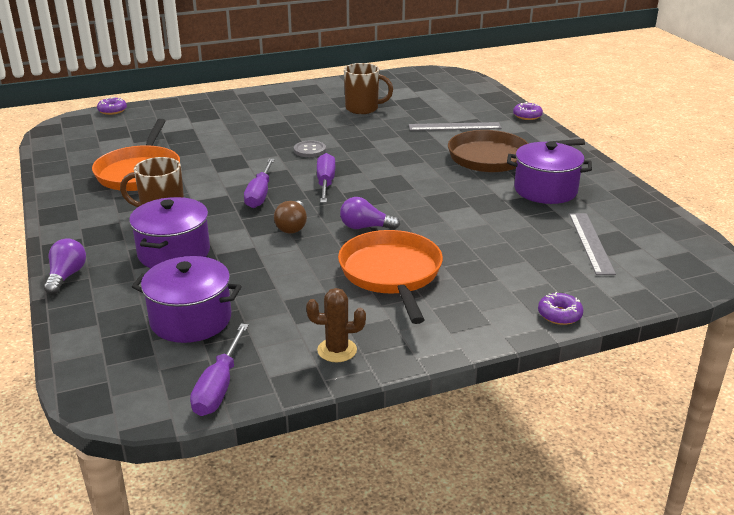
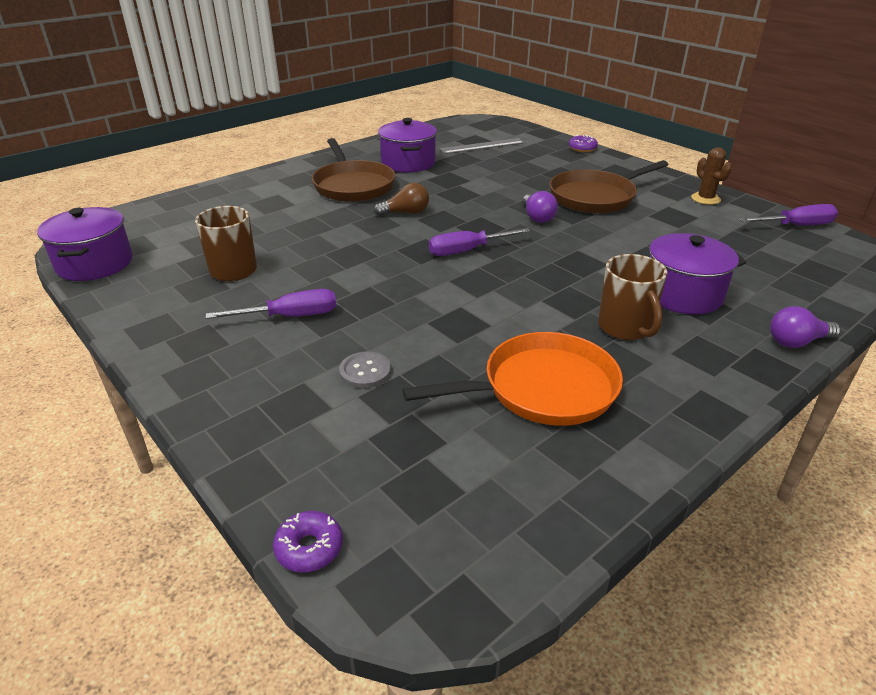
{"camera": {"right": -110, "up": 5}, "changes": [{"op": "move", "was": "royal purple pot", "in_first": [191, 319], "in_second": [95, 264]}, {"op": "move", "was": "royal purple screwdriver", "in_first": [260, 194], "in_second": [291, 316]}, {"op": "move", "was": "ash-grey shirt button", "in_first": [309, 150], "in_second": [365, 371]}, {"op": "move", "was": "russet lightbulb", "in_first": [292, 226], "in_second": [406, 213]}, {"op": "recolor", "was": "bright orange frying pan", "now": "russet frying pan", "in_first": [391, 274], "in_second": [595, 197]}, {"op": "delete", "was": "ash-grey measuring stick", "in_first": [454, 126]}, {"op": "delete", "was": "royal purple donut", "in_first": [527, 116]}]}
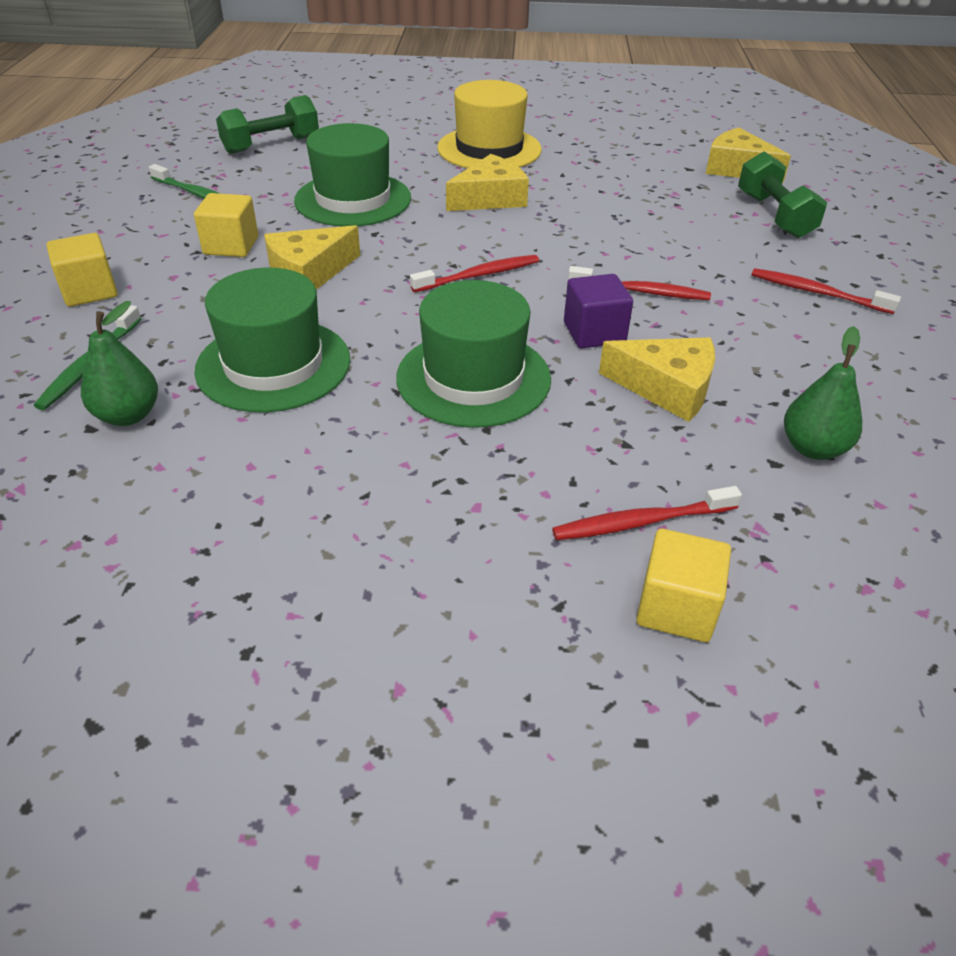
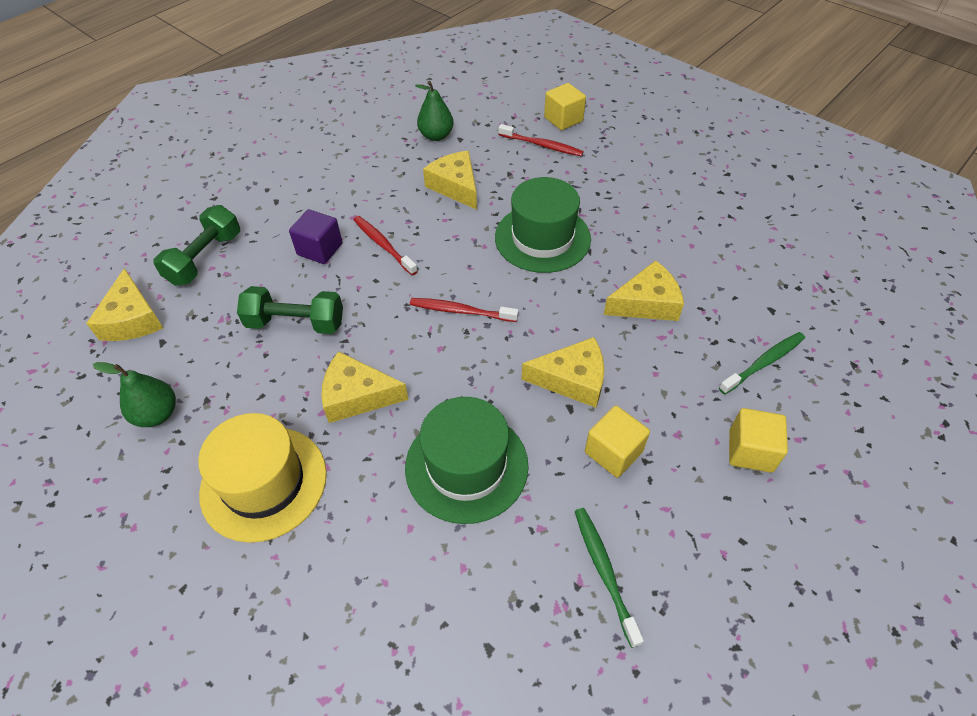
{"camera": {"right": -140, "up": 10}, "changes": [{"op": "move", "was": "leaf-green toy pear", "in_first": [128, 415], "in_second": [157, 414]}, {"op": "move", "was": "leaf-green dumbbell", "in_first": [271, 145], "in_second": [296, 323]}, {"op": "move", "was": "royal purple block", "in_first": [594, 333], "in_second": [320, 249]}, {"op": "replace", "was": "leaf-green hat", "now": "yellow cheese", "in_first": [273, 365], "in_second": [646, 303]}, {"op": "delete", "was": "red toothbrush", "in_first": [817, 293]}]}
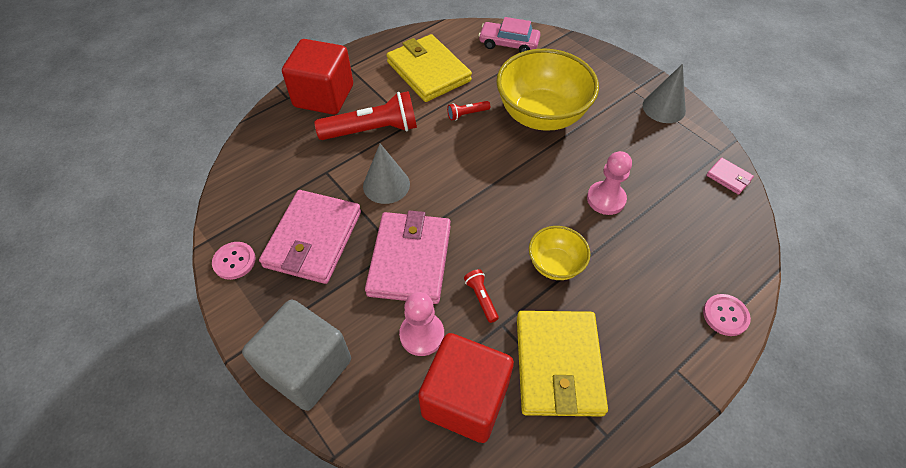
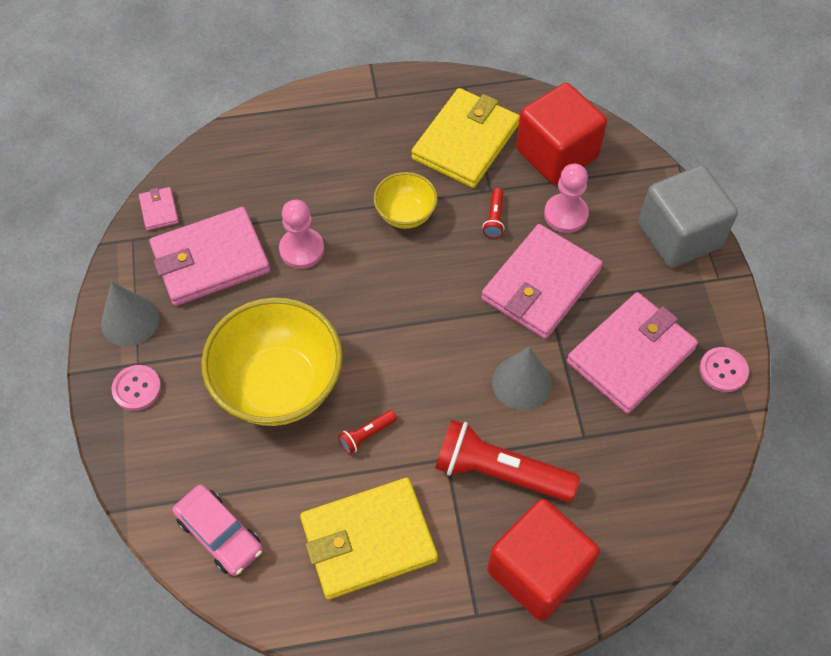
{"camera": {"right": -150, "up": 5}, "changes": [{"op": "move", "was": "pink shirt button", "in_first": [725, 315], "in_second": [137, 388]}, {"op": "insert", "now": "pink billfold", "in_second": [211, 260]}, {"op": "rotate", "was": "yellow billfold", "in_first": [428, 71], "in_second": [368, 540], "clockwise": 75}, {"op": "rotate", "was": "red torch", "in_first": [467, 114], "in_second": [366, 435], "clockwise": 135}]}
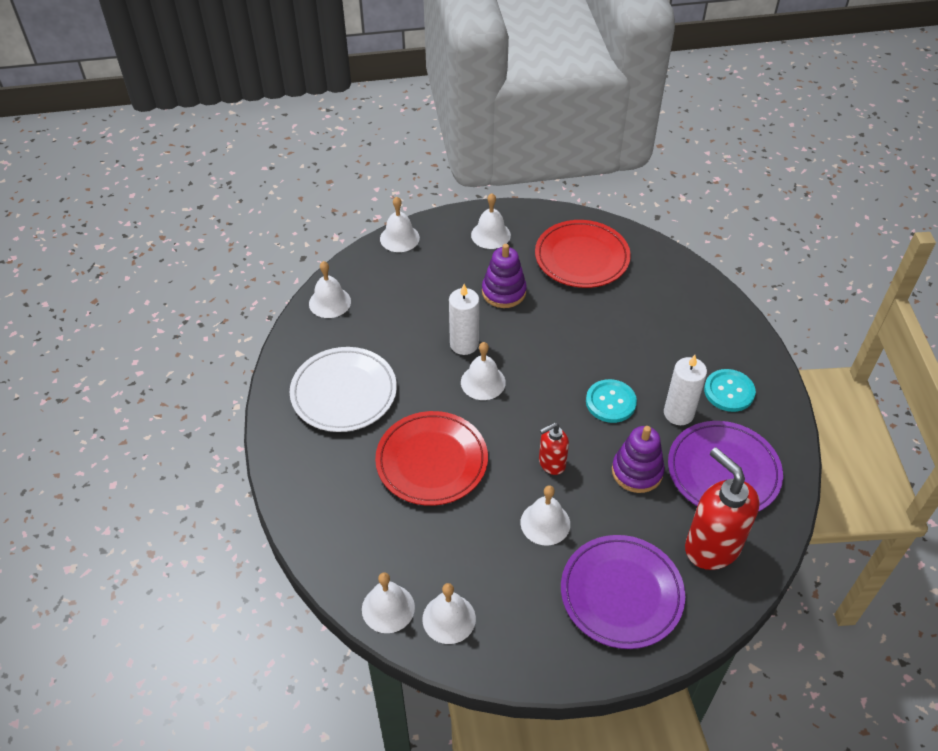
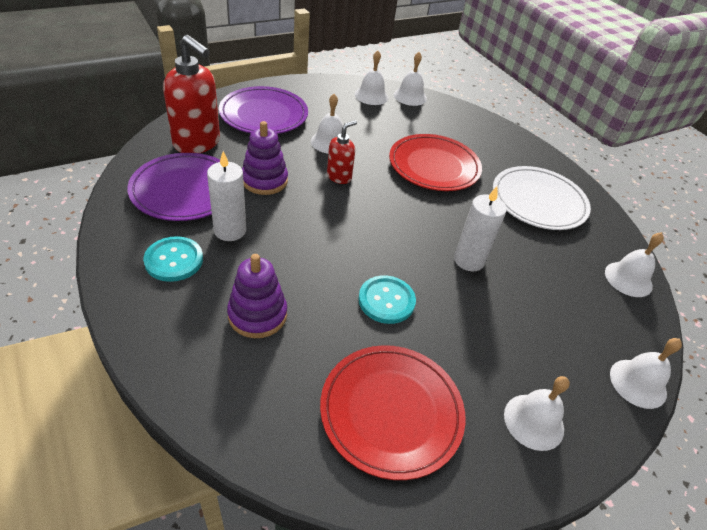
{"camera": {"right": 155, "up": -5}, "changes": [{"op": "move", "was": "royal purple stacking toy", "in_first": [504, 292], "in_second": [257, 315]}, {"op": "move", "was": "turquoise shirt button", "in_first": [610, 402], "in_second": [386, 301]}, {"op": "delete", "was": "snow-white hand bell", "in_first": [483, 382]}]}
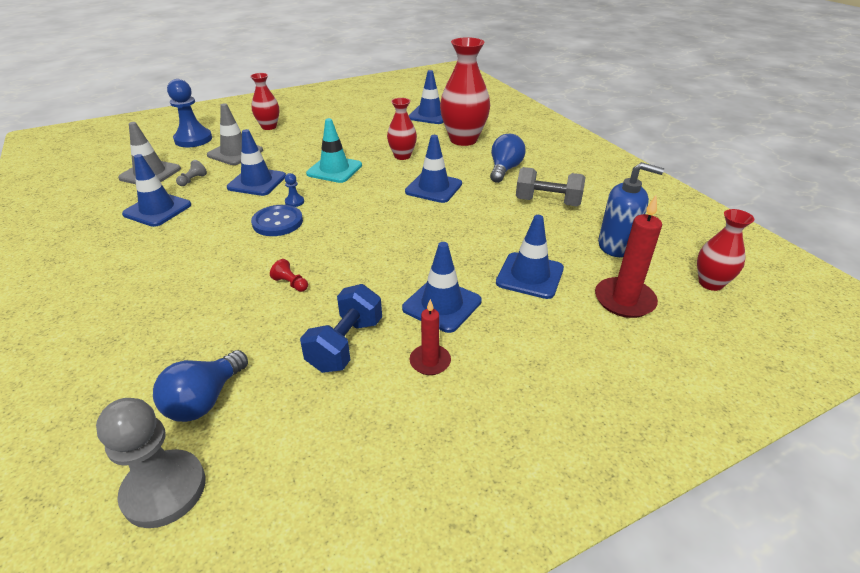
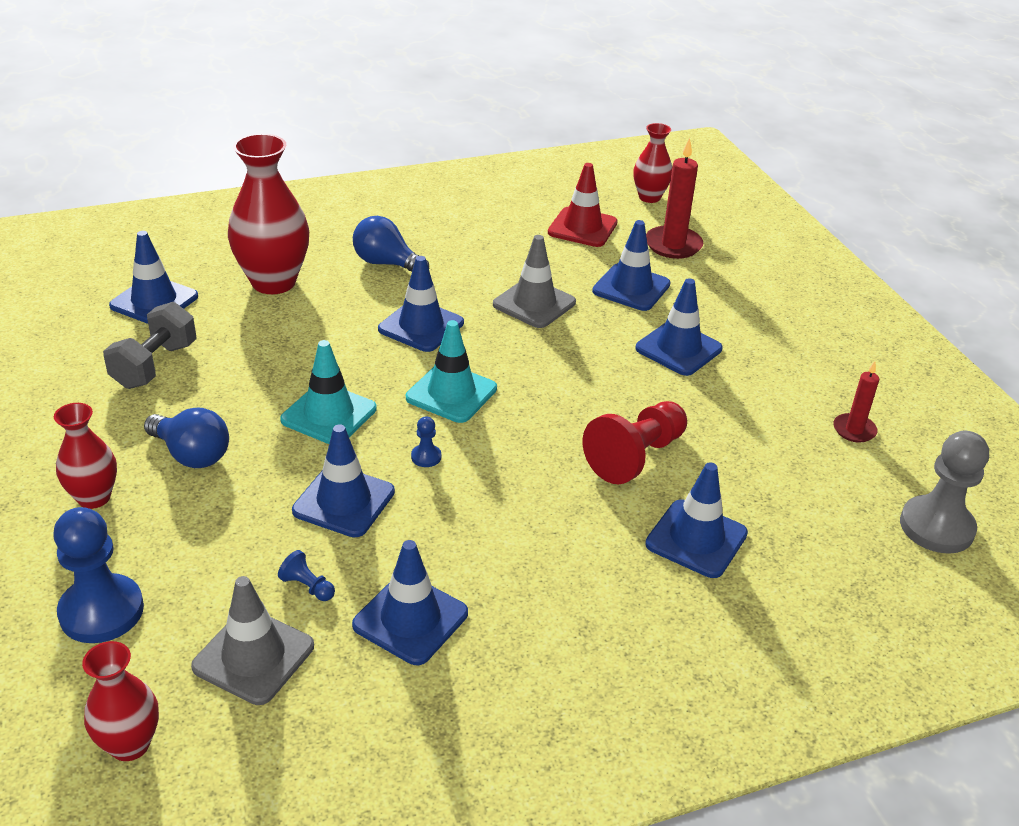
{"camera": {"right": -85, "up": 0}, "changes": [{"op": "move", "was": "red tall vase", "in_first": [402, 156], "in_second": [130, 744]}, {"op": "move", "was": "ash-grey dumbbell", "in_first": [547, 202], "in_second": [155, 365]}, {"op": "move", "was": "cobalt lightbulb", "in_first": [204, 400], "in_second": [192, 455]}, {"op": "recolor", "was": "ash-grey pawn", "now": "cobalt pawn", "in_first": [193, 180], "in_second": [307, 586]}, {"op": "insert", "now": "turquoise traffic cone", "in_second": [451, 393]}, {"op": "move", "was": "ash-grey traffic cone", "in_first": [235, 153], "in_second": [534, 303]}, {"op": "replace", "was": "cobalt soap dispenser", "now": "red traffic cone", "in_first": [616, 246], "in_second": [582, 228]}, {"op": "resize", "was": "red pawn", "in_first": [291, 284], "in_second": [635, 456], "ratio": 2.29}, {"op": "insert", "now": "cobalt traffic cone", "in_second": [696, 539]}, {"op": "move", "was": "red candle", "in_first": [430, 361], "in_second": [854, 430]}, {"op": "delete", "was": "cobalt shirt button", "in_first": [277, 222]}, {"op": "delete", "was": "cobalt dumbbell", "in_first": [346, 344]}]}
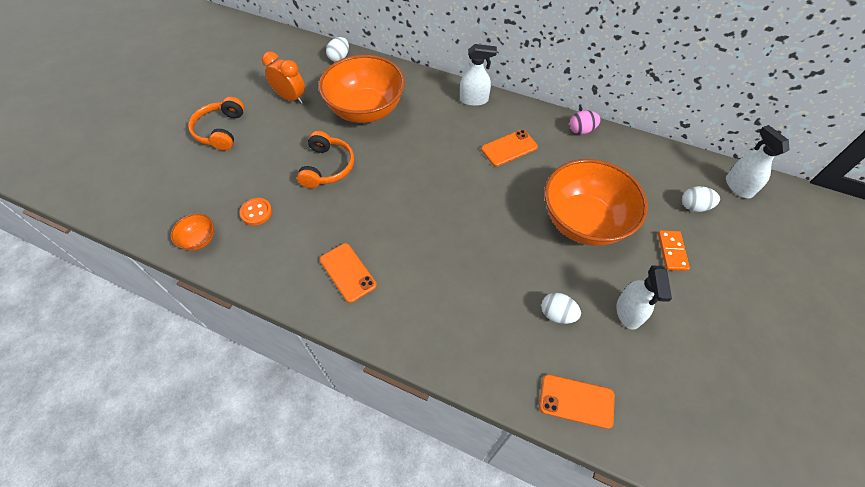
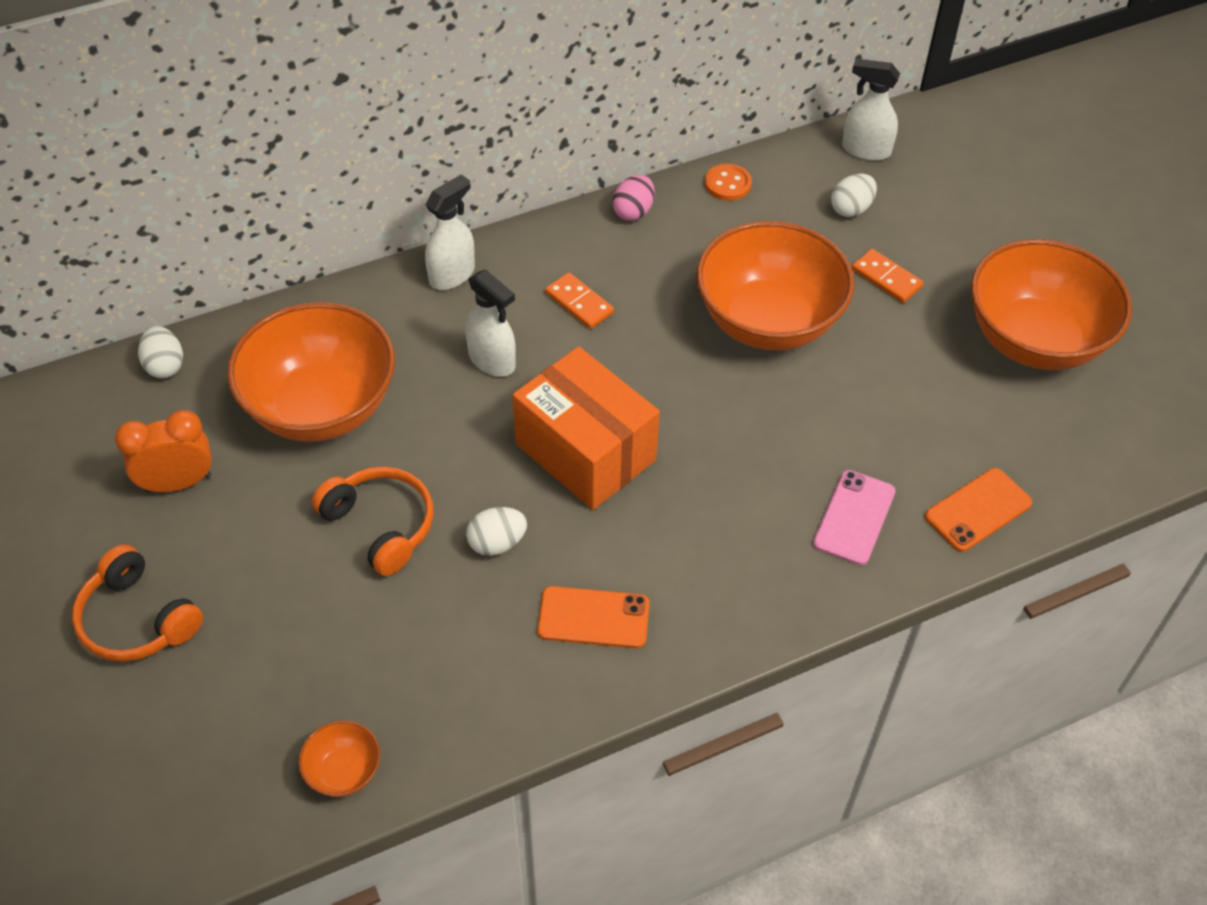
{"camera": {"right": -50, "up": -5}, "changes": [{"op": "move", "was": "snow-white spray bottle", "in_first": [628, 312], "in_second": [492, 360]}, {"op": "move", "was": "snow-white egg", "in_first": [557, 314], "in_second": [497, 543]}, {"op": "insert", "now": "bright orange package", "in_second": [585, 452]}, {"op": "replace", "was": "bright orange phone", "now": "bright orange domino", "in_first": [509, 148], "in_second": [579, 303]}, {"op": "move", "was": "bright orange shirt button", "in_first": [256, 212], "in_second": [727, 184]}, {"op": "insert", "now": "pink phone", "in_second": [854, 517]}, {"op": "insert", "now": "bright orange deep dish", "in_second": [1034, 340]}]}
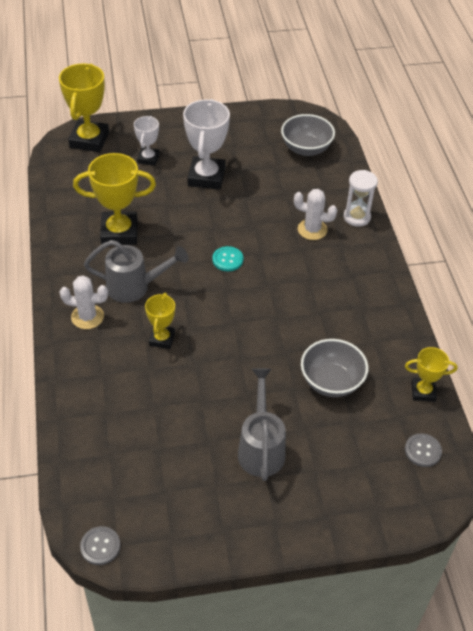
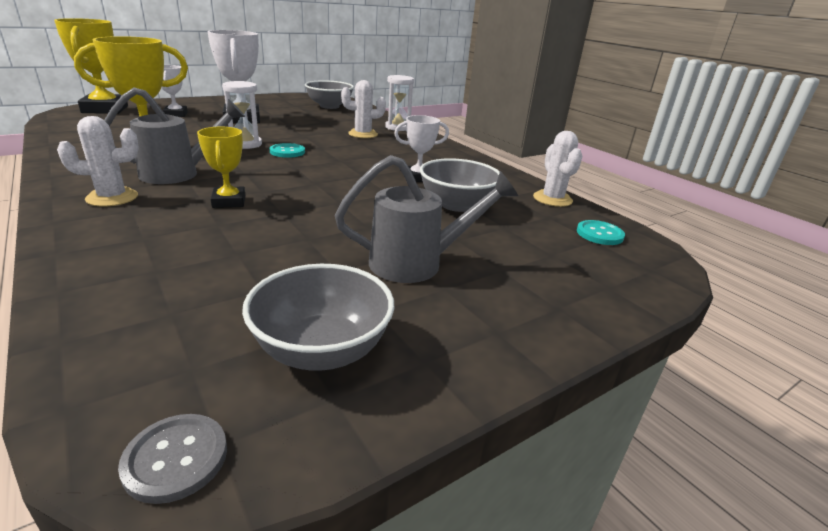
{"camera": {"right": -25, "up": -20}, "changes": [{"op": "insert", "now": "snow-white hourglass", "in_second": [246, 144]}, {"op": "insert", "now": "ash-grey deep dish", "in_second": [322, 350]}, {"op": "rotate", "was": "ash-grey sprinkling can", "in_first": [261, 448], "in_second": [417, 263], "clockwise": 105}, {"op": "insert", "now": "snow-white trophy", "in_second": [418, 177]}, {"op": "replace", "was": "yellow trophy", "now": "snow-white saguaro cactus", "in_first": [423, 391], "in_second": [552, 199]}, {"op": "recolor", "was": "ash-grey shirt button", "now": "turquoise shirt button", "in_first": [423, 451], "in_second": [599, 234]}]}
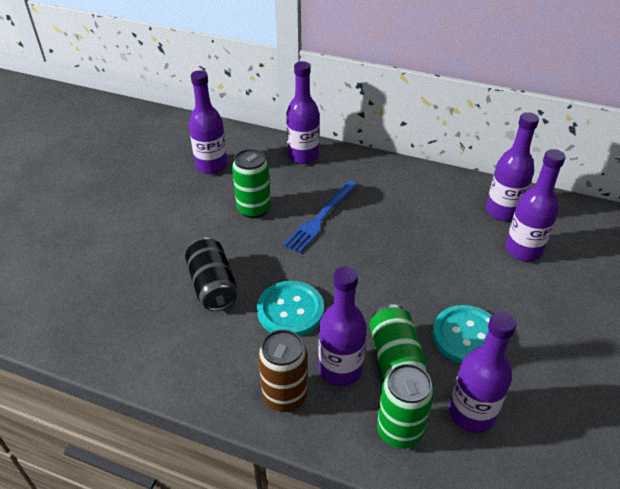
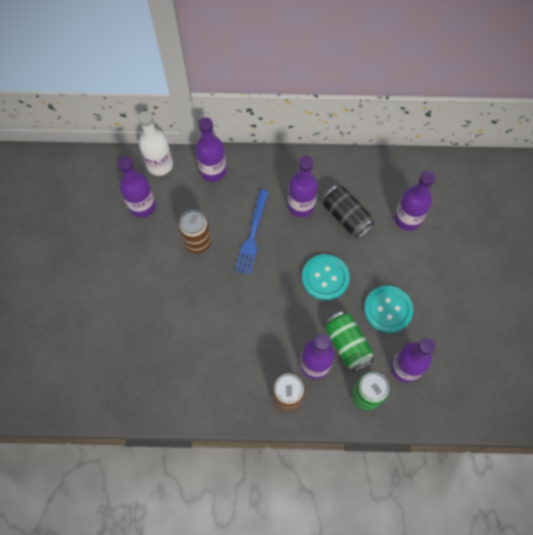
{"camera": {"right": -20, "up": 25}, "changes": [{"op": "insert", "now": "snow-white flask", "in_second": [160, 165]}, {"op": "recolor", "was": "leaf-green tin", "now": "russet tin", "in_first": [254, 209], "in_second": [197, 242]}, {"op": "move", "was": "royal purple flask", "in_first": [502, 211], "in_second": [301, 205]}, {"op": "move", "was": "turquoise shirt button", "in_first": [290, 310], "in_second": [325, 278]}, {"op": "move", "was": "black tin", "in_first": [213, 286], "in_second": [346, 217]}]}
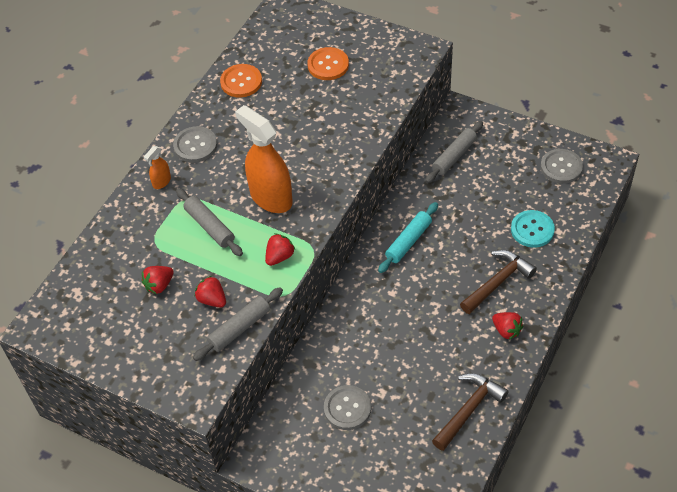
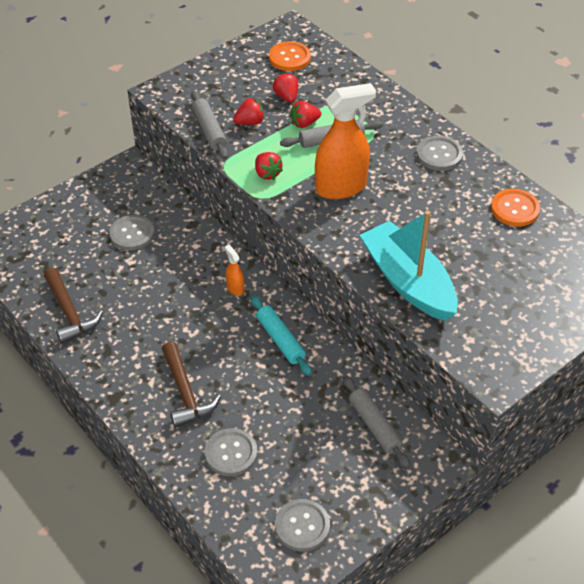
{"camera": {"right": 110, "up": -5}, "changes": [{"op": "recolor", "was": "turquoise shirt button", "now": "ash-grey shirt button", "in_first": [532, 230], "in_second": [231, 453]}, {"op": "move", "was": "bright orange spray bottle", "in_first": [161, 182], "in_second": [235, 288]}, {"op": "move", "was": "bright orange shirt button", "in_first": [328, 65], "in_second": [289, 58]}, {"op": "move", "was": "red toy strawberry", "in_first": [506, 330], "in_second": [304, 123]}, {"op": "insert", "now": "turquoise toy boat", "in_second": [408, 282]}]}
